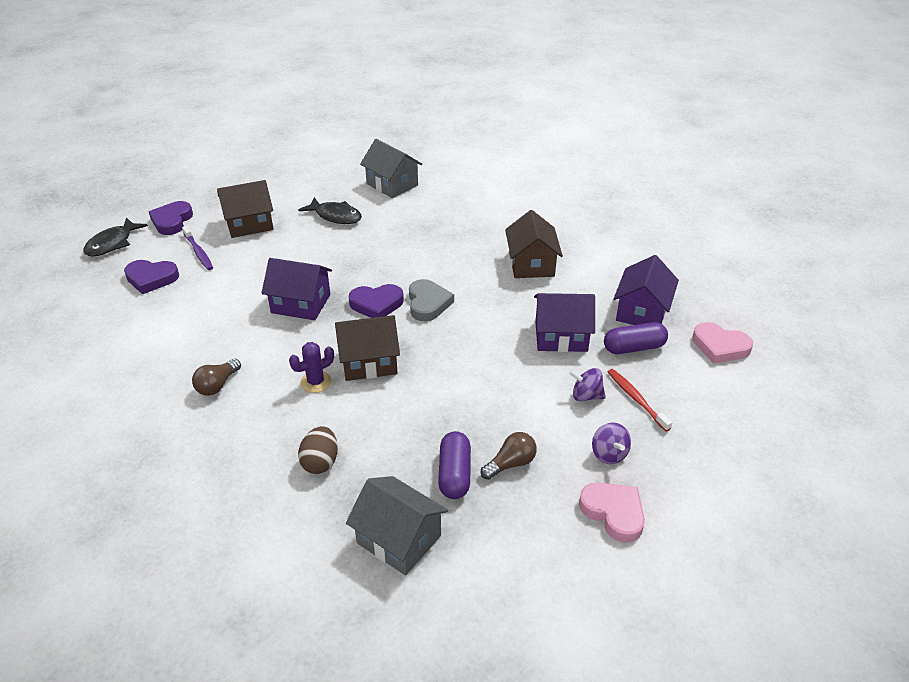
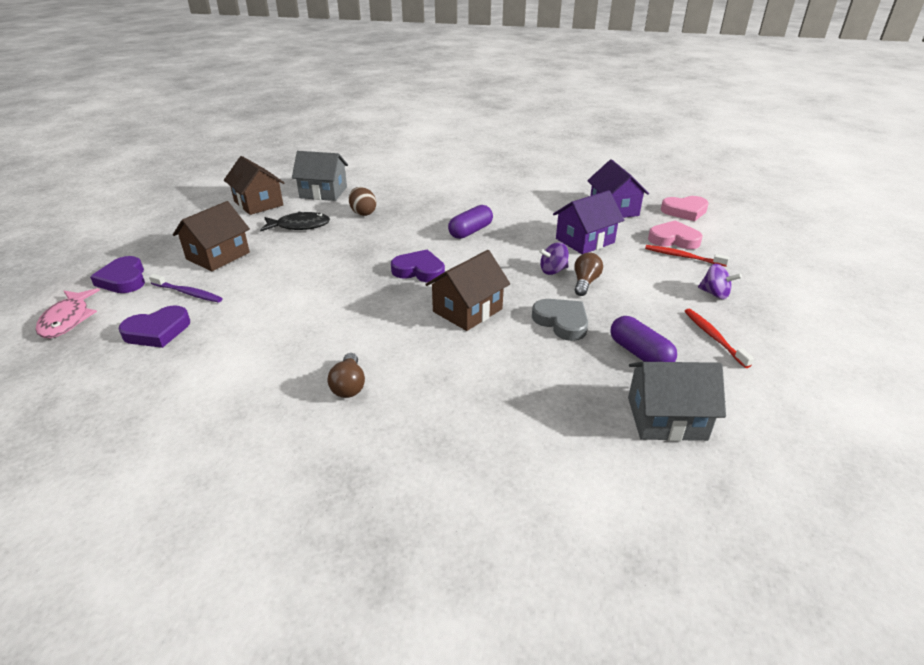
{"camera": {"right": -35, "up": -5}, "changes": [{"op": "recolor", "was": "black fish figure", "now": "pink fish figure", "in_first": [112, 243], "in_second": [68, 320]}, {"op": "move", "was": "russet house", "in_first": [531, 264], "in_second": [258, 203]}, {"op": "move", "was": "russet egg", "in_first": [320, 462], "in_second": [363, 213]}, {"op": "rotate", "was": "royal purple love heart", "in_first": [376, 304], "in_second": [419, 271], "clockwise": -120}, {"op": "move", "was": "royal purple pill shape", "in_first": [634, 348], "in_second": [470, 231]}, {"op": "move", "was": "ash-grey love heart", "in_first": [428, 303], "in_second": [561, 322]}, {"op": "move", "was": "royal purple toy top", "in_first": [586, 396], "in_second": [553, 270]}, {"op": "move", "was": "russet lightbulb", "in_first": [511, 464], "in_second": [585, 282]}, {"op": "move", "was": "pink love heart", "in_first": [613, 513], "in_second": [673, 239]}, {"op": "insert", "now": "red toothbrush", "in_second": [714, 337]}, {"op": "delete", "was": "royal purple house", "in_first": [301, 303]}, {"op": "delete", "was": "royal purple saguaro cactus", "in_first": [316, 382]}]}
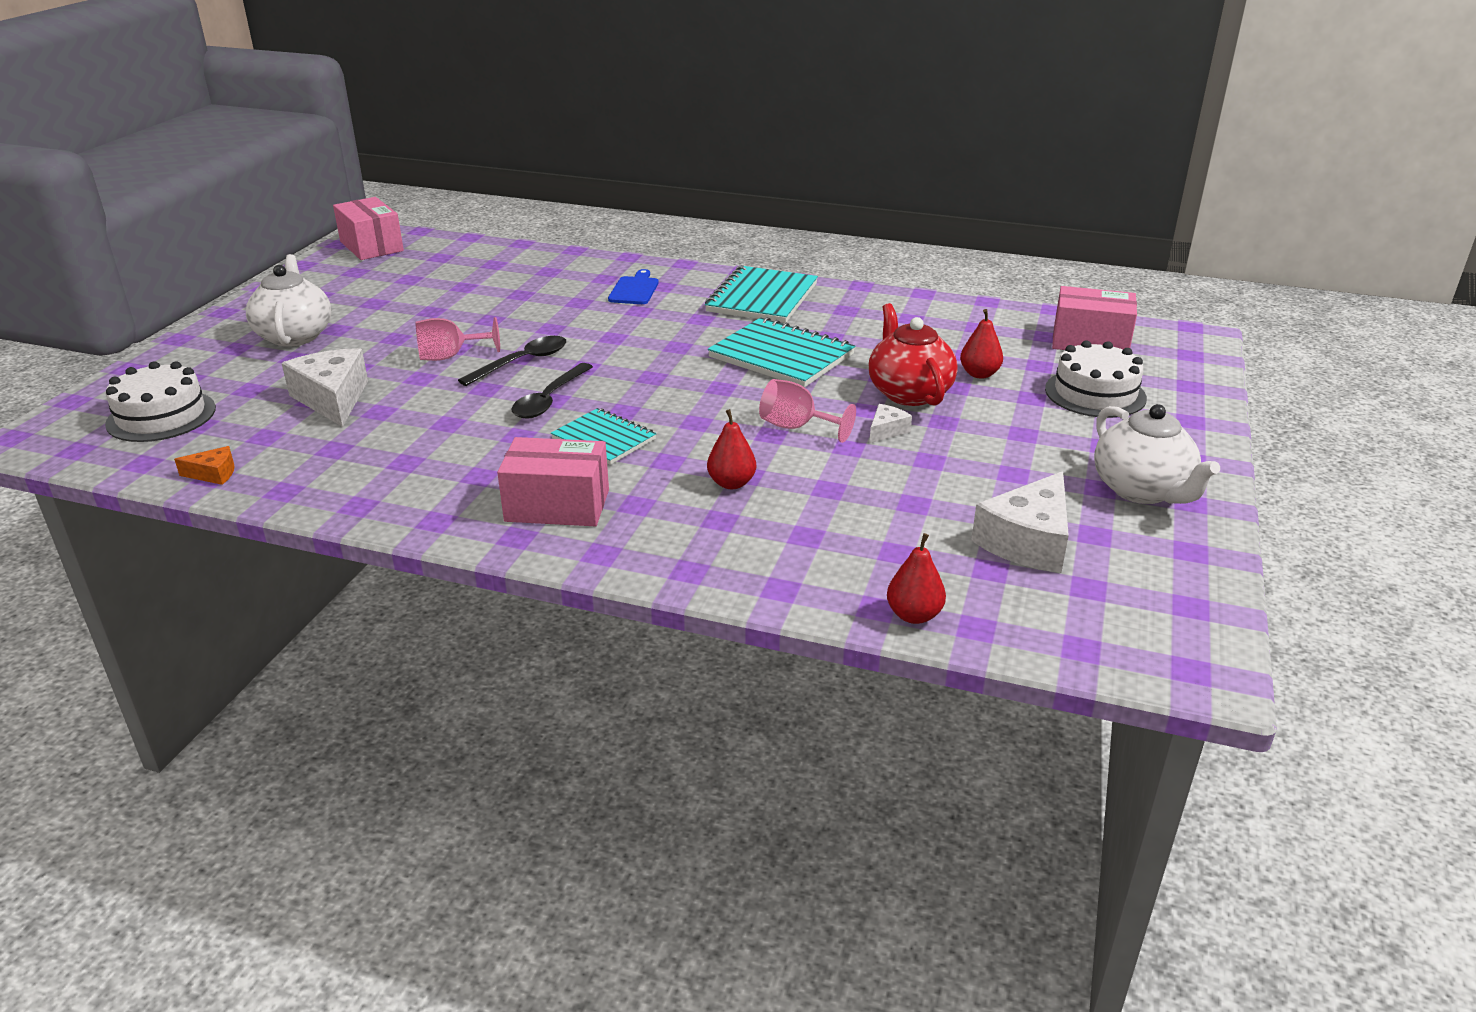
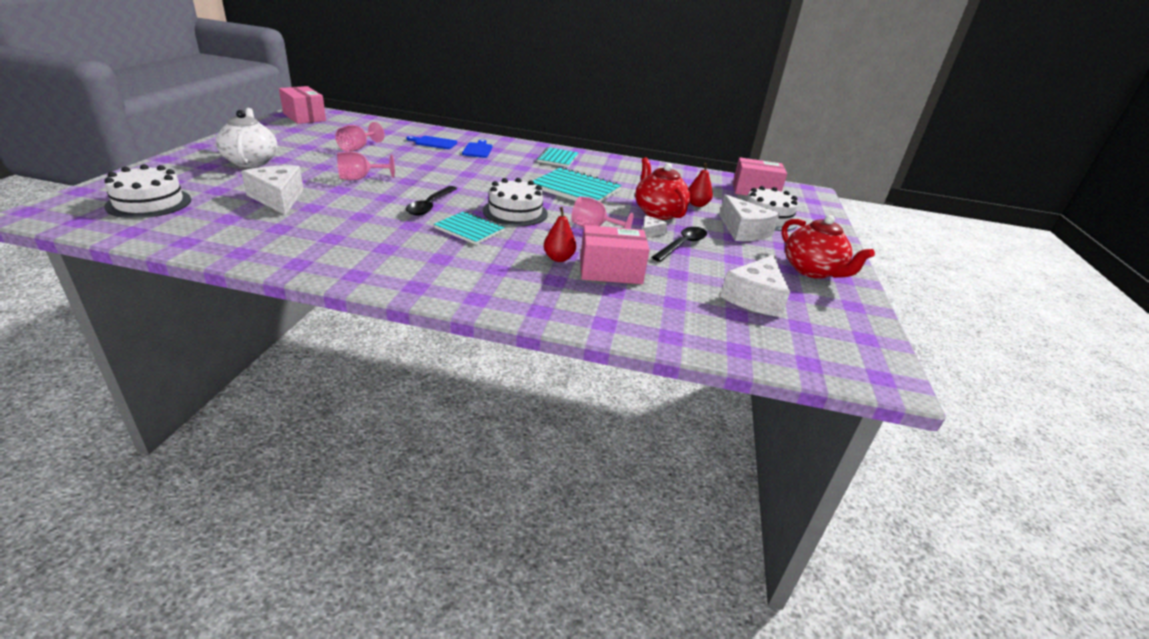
{"camera": {"right": -10, "up": 0}, "changes": [{"op": "insert", "now": "pink goblet", "in_second": [357, 148]}, {"op": "insert", "now": "cobalt cutting board", "in_second": [434, 143]}, {"op": "insert", "now": "snow-white gateau", "in_second": [515, 212]}, {"op": "resize", "was": "turquoise notepad", "in_first": [762, 298], "in_second": [557, 159], "ratio": 0.63}, {"op": "move", "was": "pink package", "in_first": [557, 505], "in_second": [610, 271]}, {"op": "move", "was": "black teaspoon", "in_first": [522, 362], "in_second": [682, 245]}, {"op": "insert", "now": "snow-white cheese", "in_second": [743, 230]}, {"op": "recolor", "was": "snow-white tea pot", "now": "red tea pot", "in_first": [1142, 490], "in_second": [812, 271]}, {"op": "delete", "was": "bright orange cheese", "in_first": [213, 474]}, {"op": "delete", "was": "red toy pear", "in_first": [914, 615]}]}
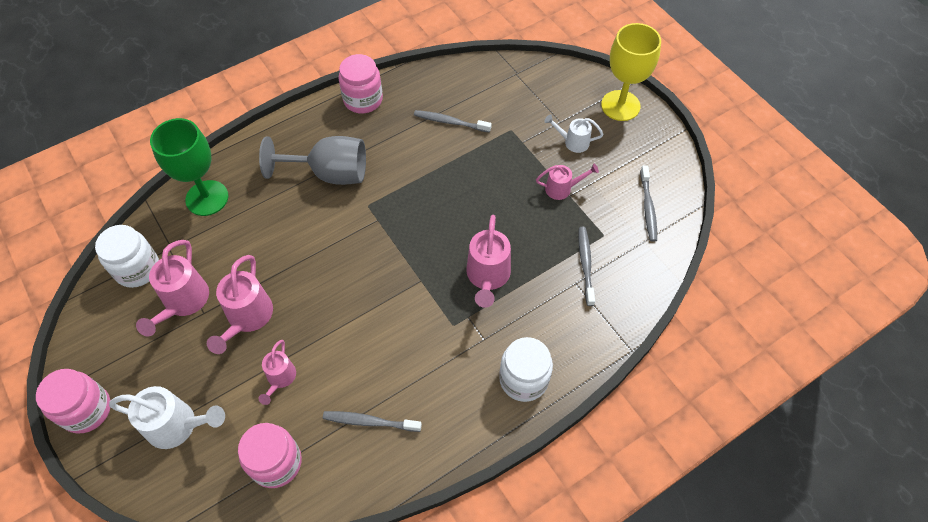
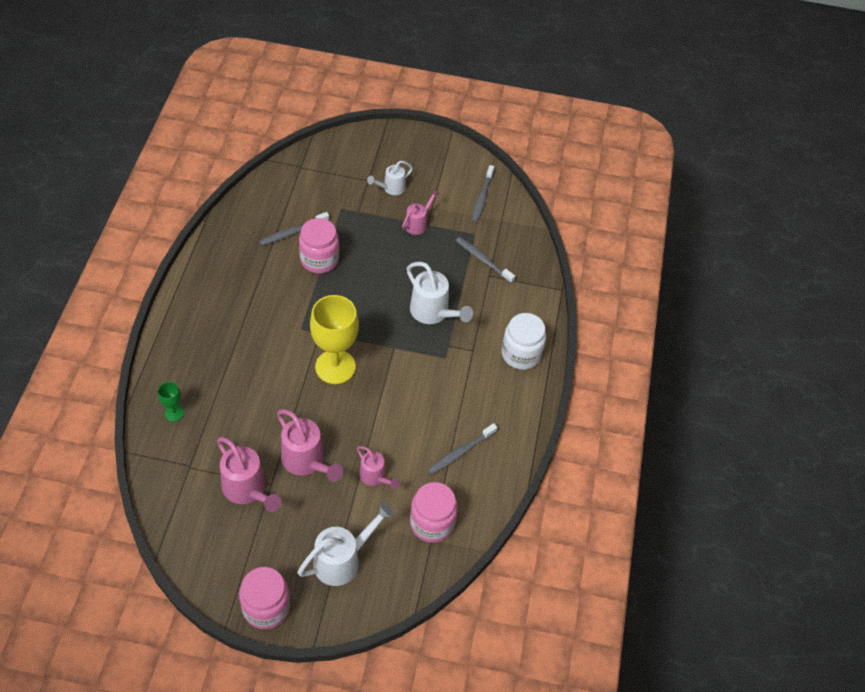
{"camera": {"right": -50, "up": -5}, "changes": [{"op": "resize", "was": "leaf-green goblet", "in_first": [207, 198], "in_second": [174, 413], "ratio": 0.45}, {"op": "move", "was": "pink preserve jar", "in_first": [363, 100], "in_second": [319, 260]}, {"op": "move", "was": "yellow goblet", "in_first": [620, 105], "in_second": [335, 367]}, {"op": "recolor", "was": "pink sprinkling can", "now": "snow-white sprinkling can", "in_first": [487, 277], "in_second": [433, 313]}, {"op": "rotate", "was": "ash-grey toothbrush", "in_first": [648, 207], "in_second": [482, 197], "clockwise": 60}, {"op": "delete", "was": "snow-white preserve jar", "in_first": [137, 269]}, {"op": "delete", "was": "ash-grey goblet", "in_first": [330, 173]}]}
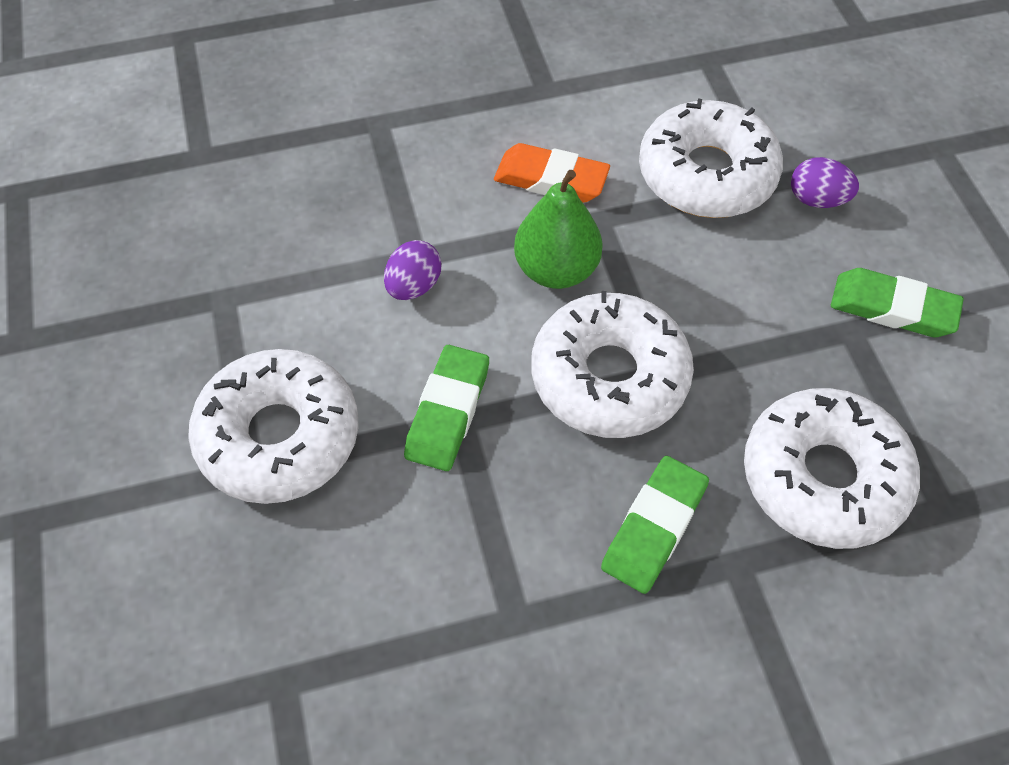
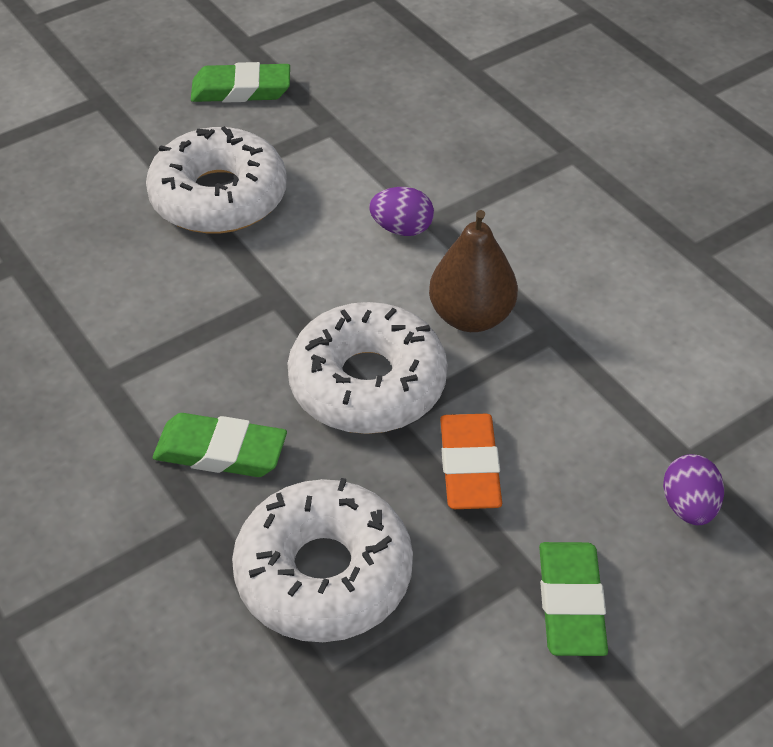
{"camera": {"right": 70, "up": -10}, "changes": [{"op": "move", "was": "leaf-green gum eraser", "in_first": [447, 412], "in_second": [241, 90]}, {"op": "recolor", "was": "leaf-green toy pear", "now": "russet toy pear", "in_first": [556, 270], "in_second": [471, 316]}, {"op": "move", "was": "bright orange gum eraser", "in_first": [551, 179], "in_second": [469, 466]}, {"op": "delete", "was": "snow-white donut", "in_first": [706, 174]}]}
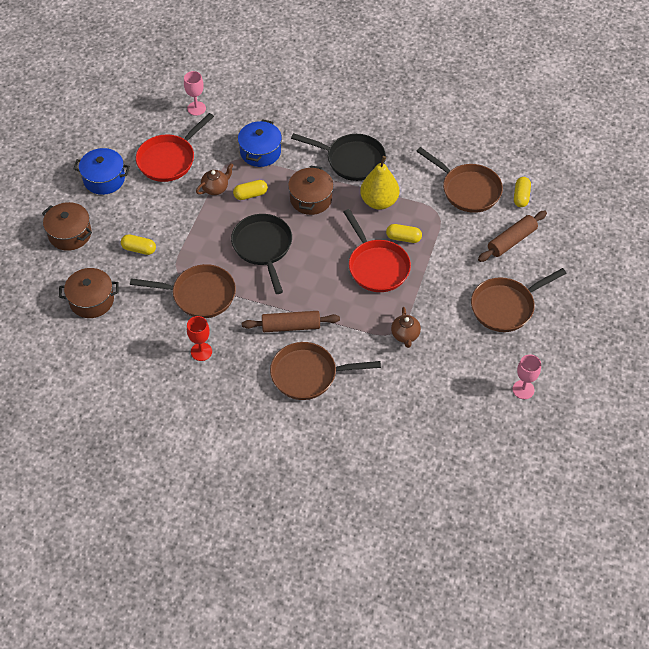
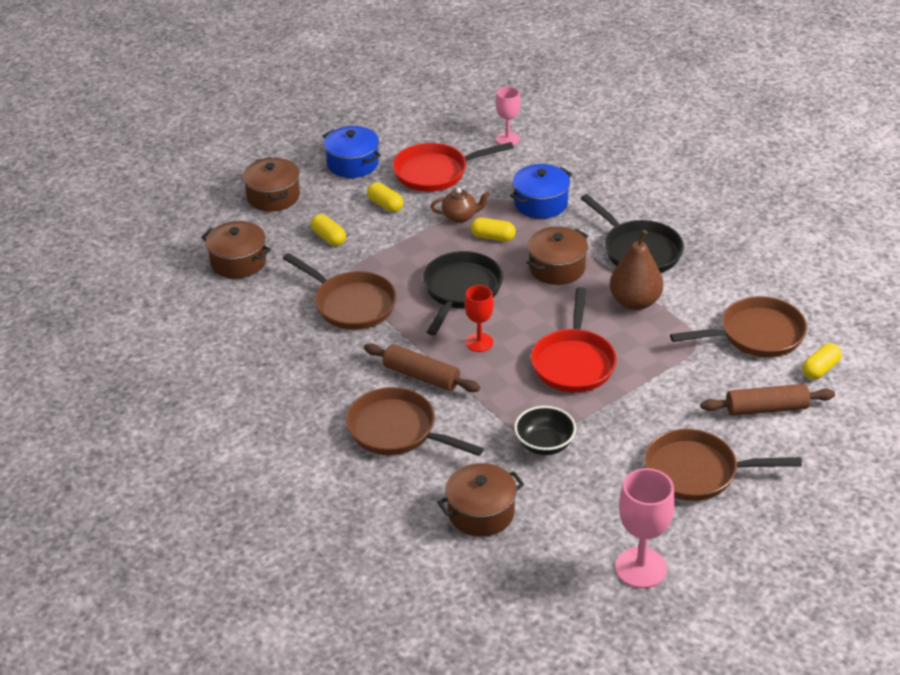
{"camera": {"right": 35, "up": -15}, "changes": [{"op": "move", "was": "yellow pill shape", "in_first": [403, 238], "in_second": [385, 205]}, {"op": "insert", "now": "russet pot", "in_second": [481, 512]}, {"op": "move", "was": "red goblet", "in_first": [201, 351], "in_second": [479, 342]}, {"op": "replace", "was": "russet tea pot", "now": "black deep dish", "in_first": [405, 335], "in_second": [544, 444]}, {"op": "recolor", "was": "yellow toy pear", "now": "russet toy pear", "in_first": [379, 201], "in_second": [635, 302]}, {"op": "resize", "was": "pink goblet", "in_first": [523, 389], "in_second": [640, 568], "ratio": 1.6}, {"op": "rotate", "was": "russet frying pan", "in_first": [468, 190], "in_second": [756, 335], "clockwise": -90}]}
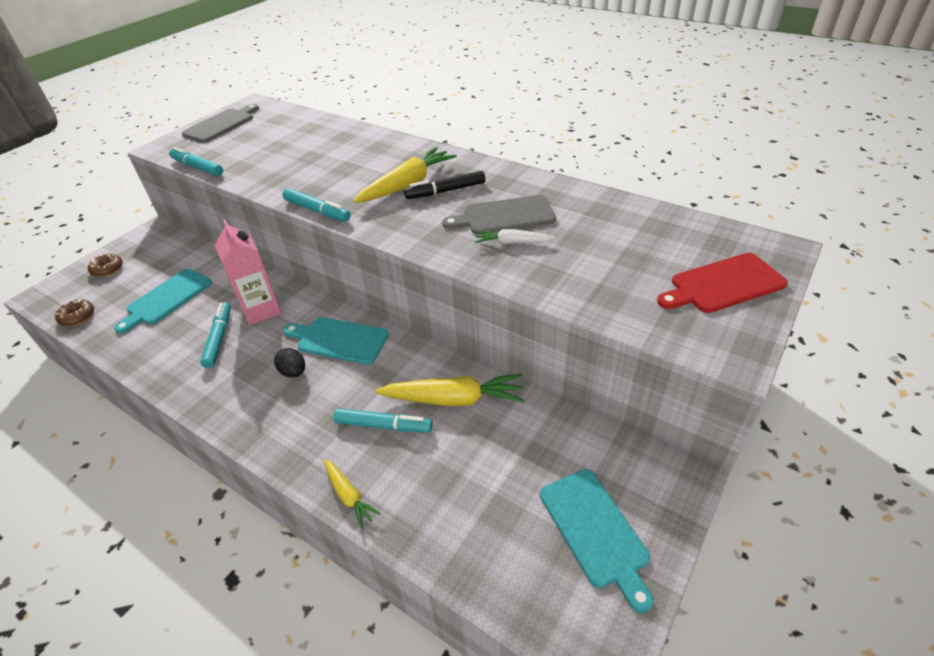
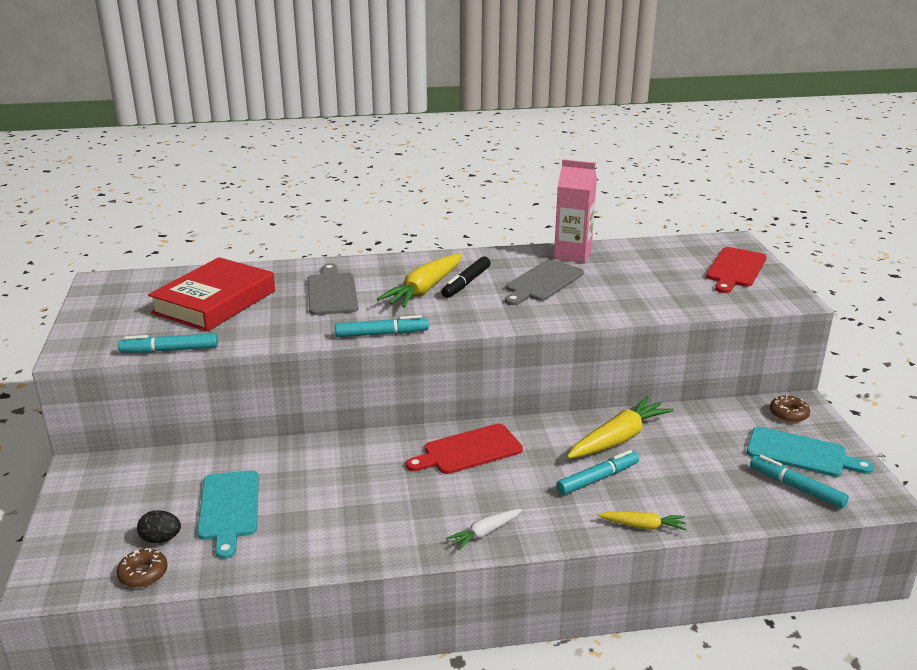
{"camera": {"right": -45, "up": -15}, "changes": [{"op": "move", "was": "black egg", "in_first": [293, 372], "in_second": [161, 539]}, {"op": "insert", "now": "red hardcover", "in_second": [215, 302]}, {"op": "move", "was": "ash-grey cutting board", "in_first": [221, 124], "in_second": [331, 292]}, {"op": "rotate", "was": "yellow carrot", "in_first": [407, 184], "in_second": [424, 289], "clockwise": -150}, {"op": "recolor", "was": "turquoise cutting board", "now": "red cutting board", "in_first": [339, 340], "in_second": [468, 451]}, {"op": "move", "was": "snow-white carrot", "in_first": [512, 243], "in_second": [485, 533]}, {"op": "move", "was": "pink carton", "in_first": [261, 310], "in_second": [572, 254]}, {"op": "move", "was": "turquoise felt pen", "in_first": [219, 338], "in_second": [796, 488]}, {"op": "move", "was": "russet donut", "in_first": [107, 269], "in_second": [788, 414]}]}
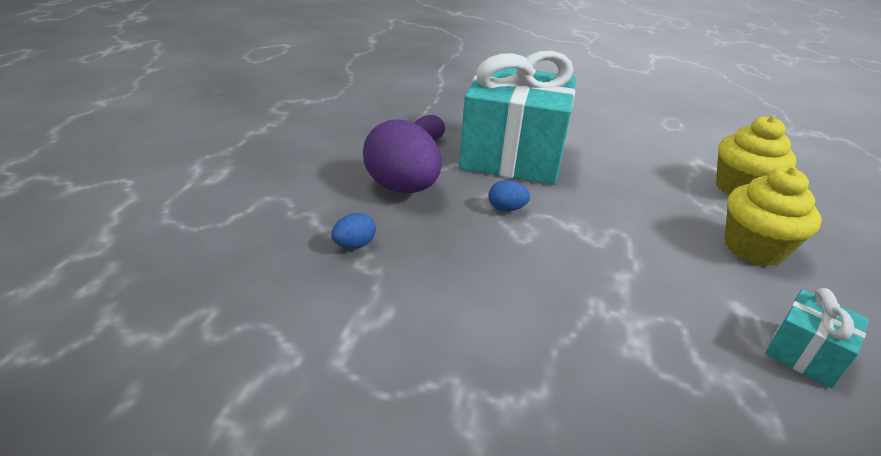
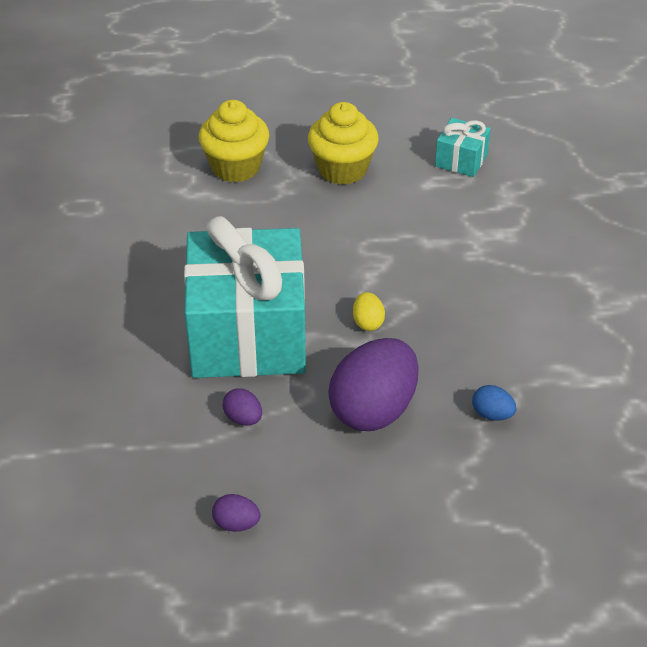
{"camera": {"right": -105, "up": 10}, "changes": [{"op": "insert", "now": "royal purple egg", "in_second": [236, 524]}, {"op": "recolor", "was": "cobalt egg", "now": "yellow egg", "in_first": [506, 209], "in_second": [368, 322]}]}
